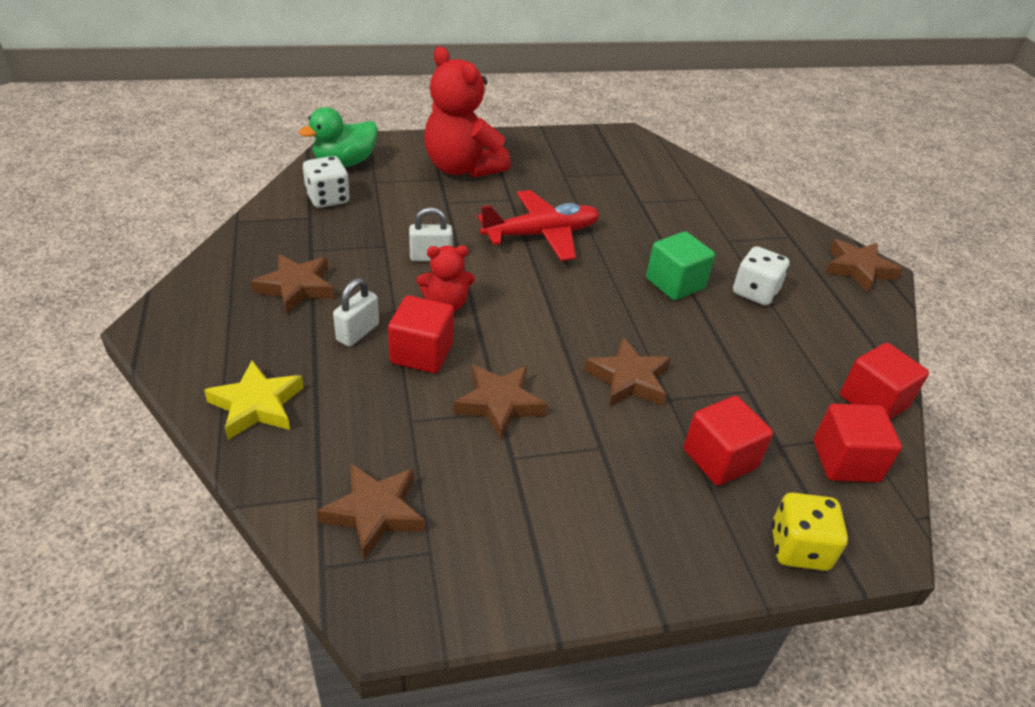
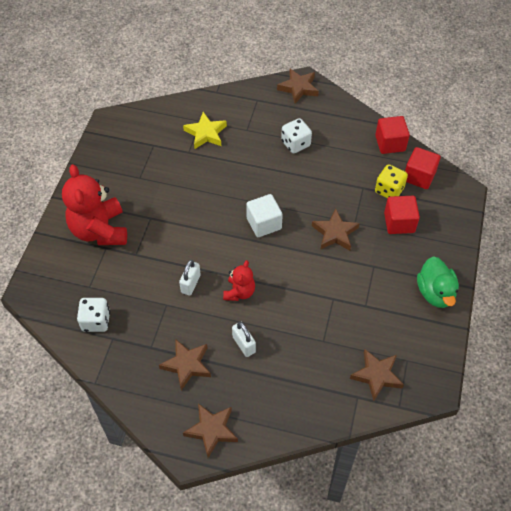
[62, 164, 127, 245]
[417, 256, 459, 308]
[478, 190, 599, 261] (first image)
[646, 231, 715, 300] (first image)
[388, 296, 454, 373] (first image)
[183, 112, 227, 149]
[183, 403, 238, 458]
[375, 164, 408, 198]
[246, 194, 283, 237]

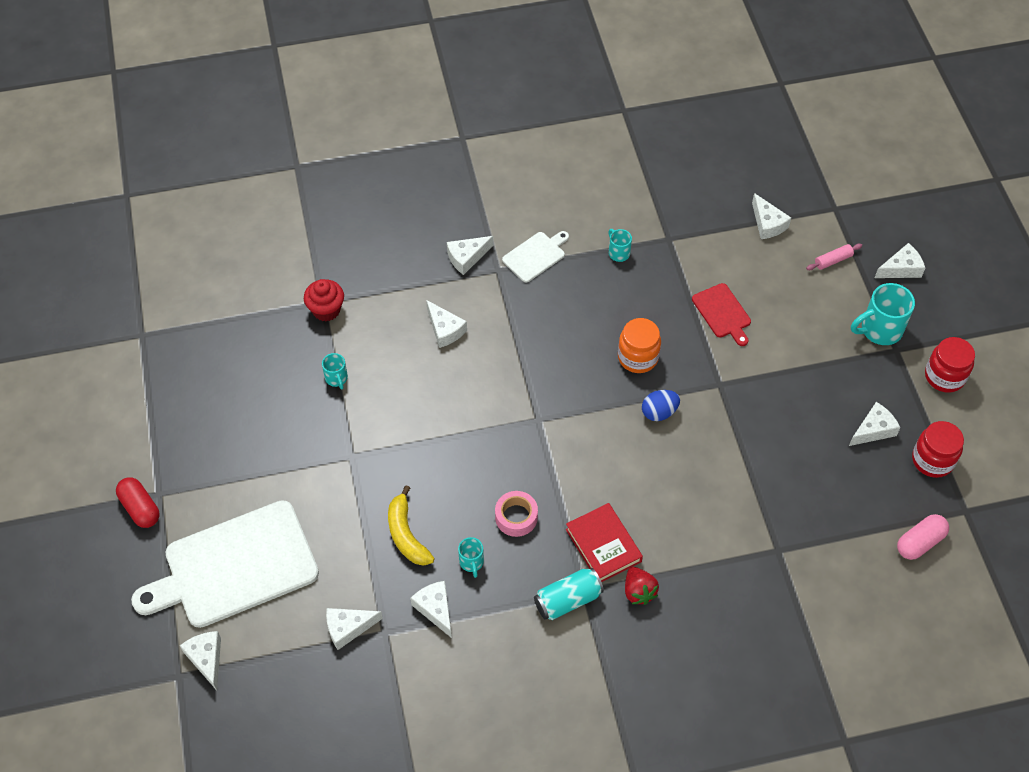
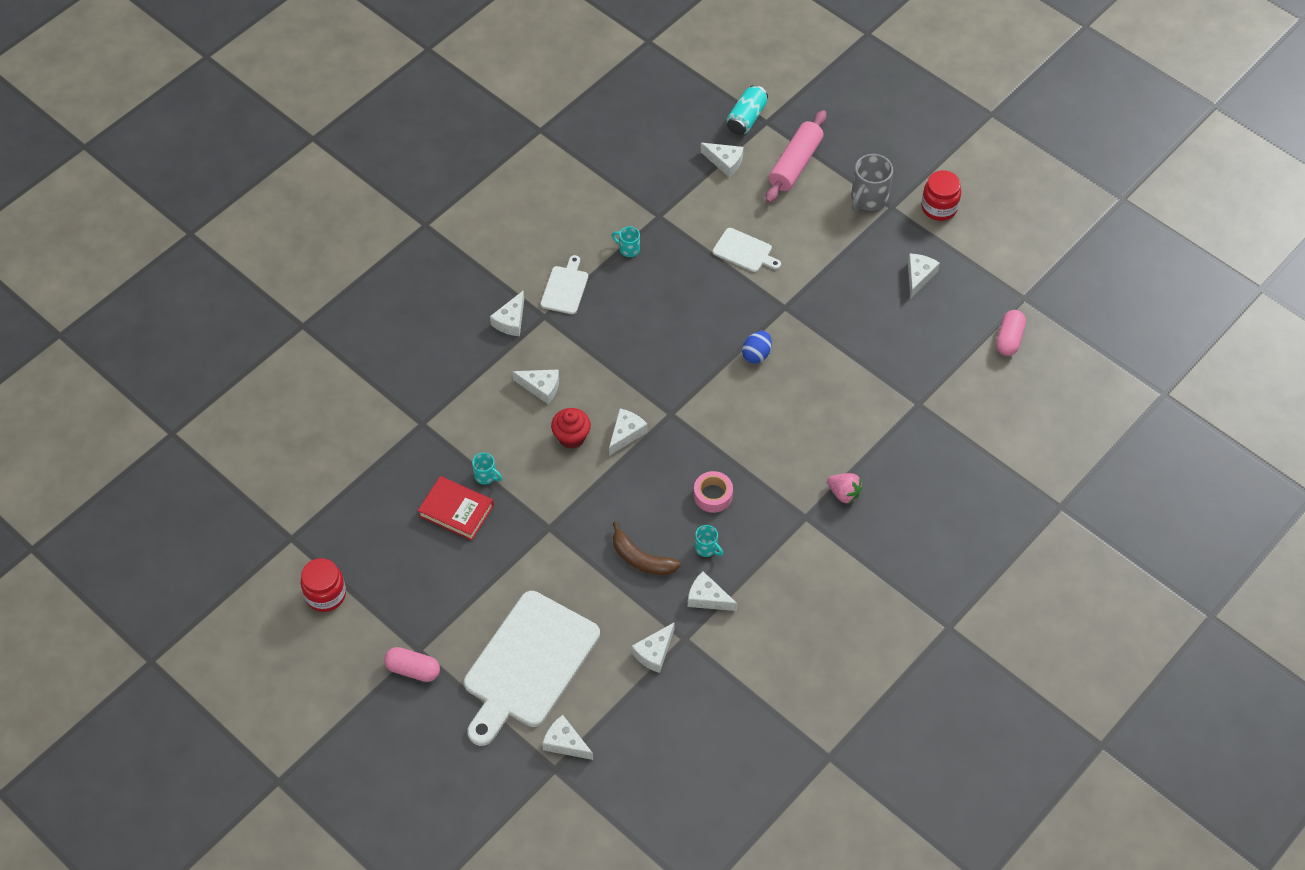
[609, 409, 648, 456]
[765, 110, 827, 203]
[551, 408, 591, 449]
[713, 228, 781, 272]
[851, 154, 893, 211]
[618, 318, 661, 373] (first image)
[301, 558, 346, 612]
[384, 647, 440, 682]
[613, 521, 681, 575]
[418, 476, 494, 541]
[827, 473, 862, 504]
[727, 85, 768, 135]

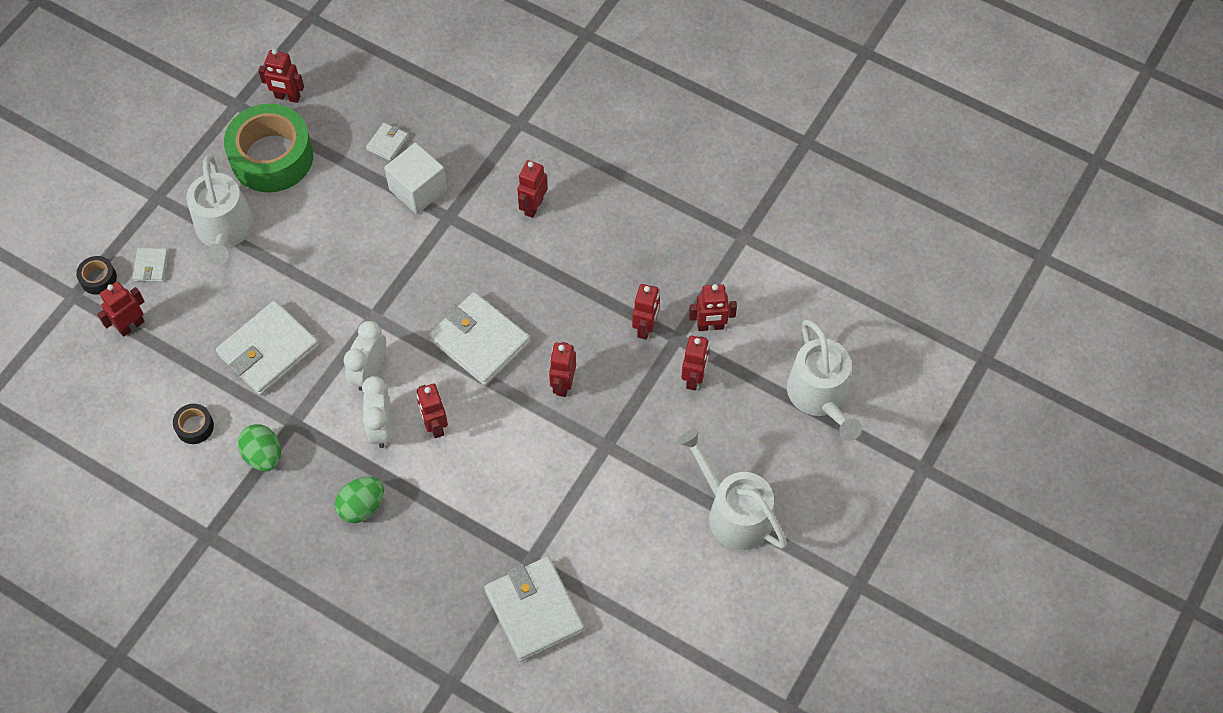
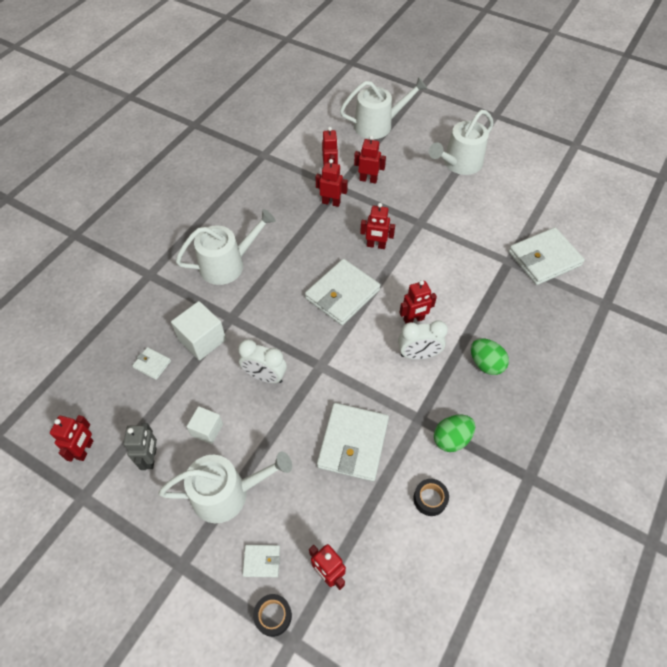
[123, 423, 157, 470]
[176, 209, 276, 285]
[317, 403, 389, 481]
[238, 339, 287, 383]
[187, 406, 223, 444]

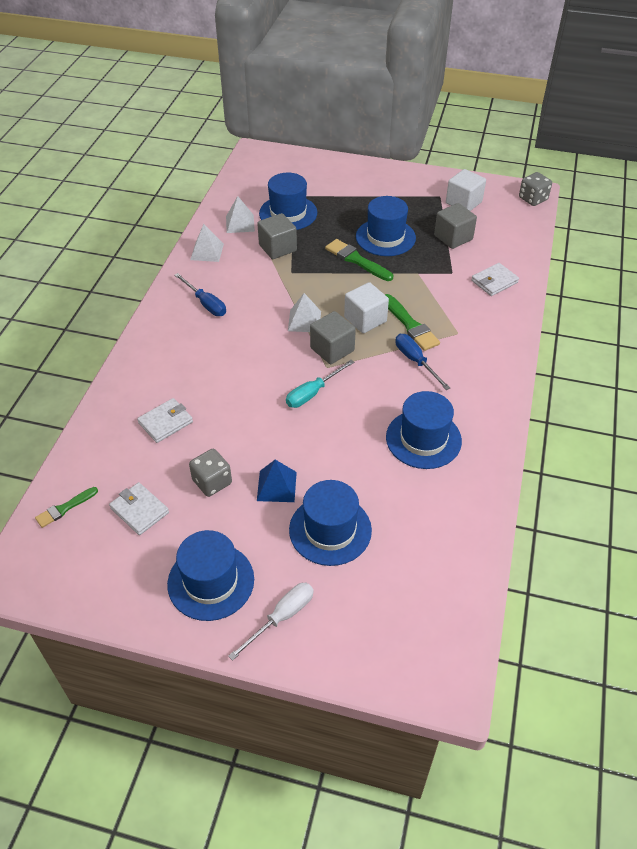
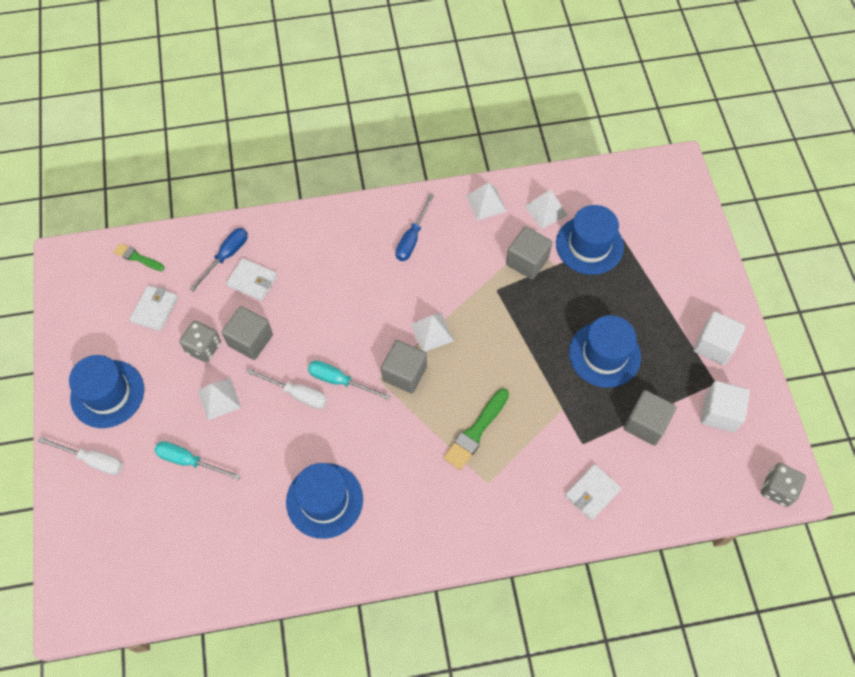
[325, 239, 393, 281] (first image)
[565, 464, 621, 520]
[693, 311, 745, 365]
[190, 228, 248, 291]
[198, 378, 241, 420]
[154, 441, 241, 480]
[222, 306, 273, 360]
[246, 368, 327, 409]

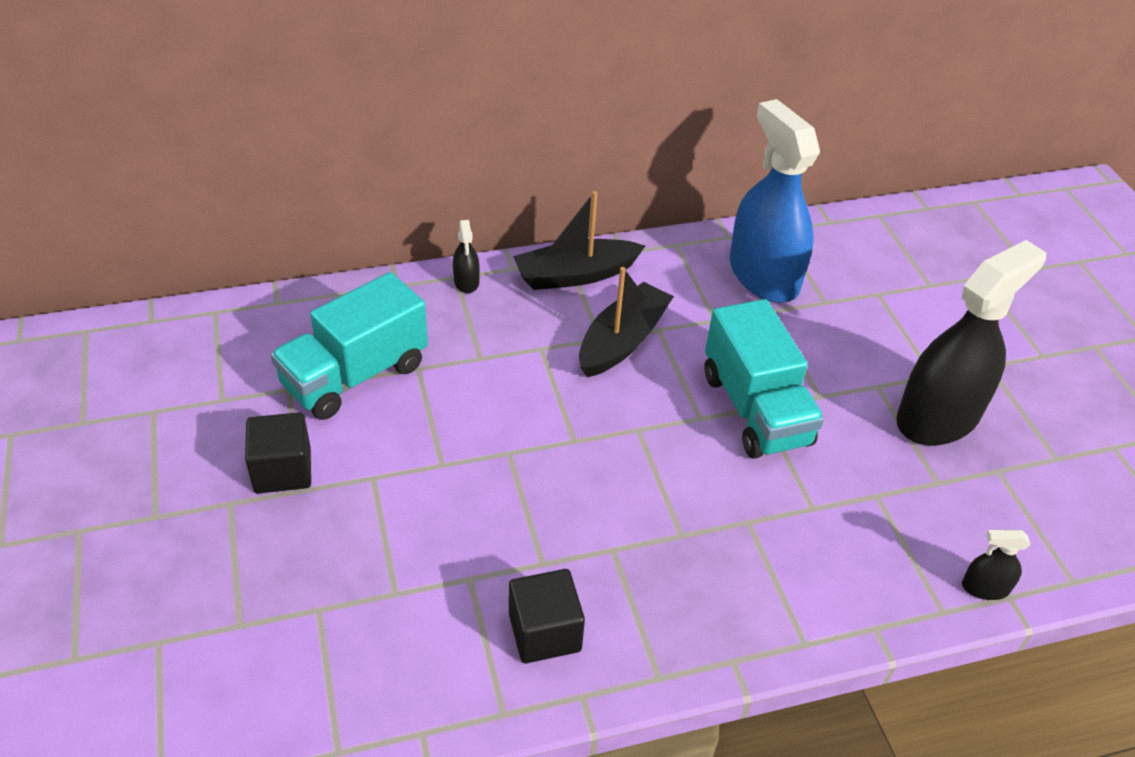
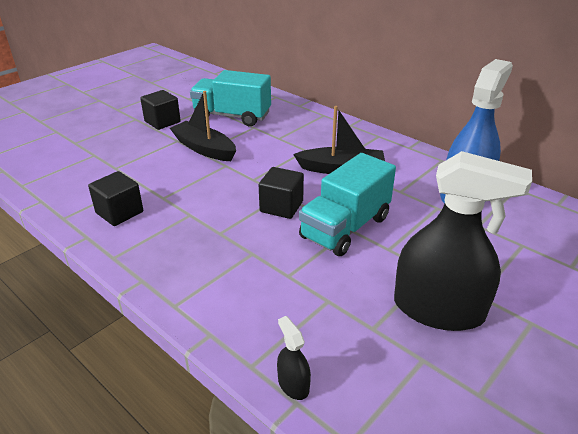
[170, 91, 236, 161]
[453, 220, 480, 293] (first image)
[259, 167, 304, 219]

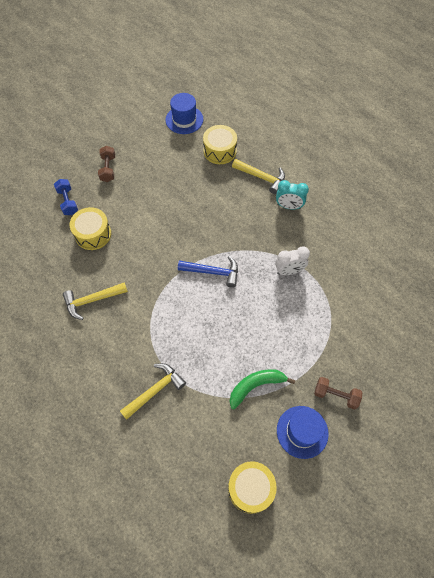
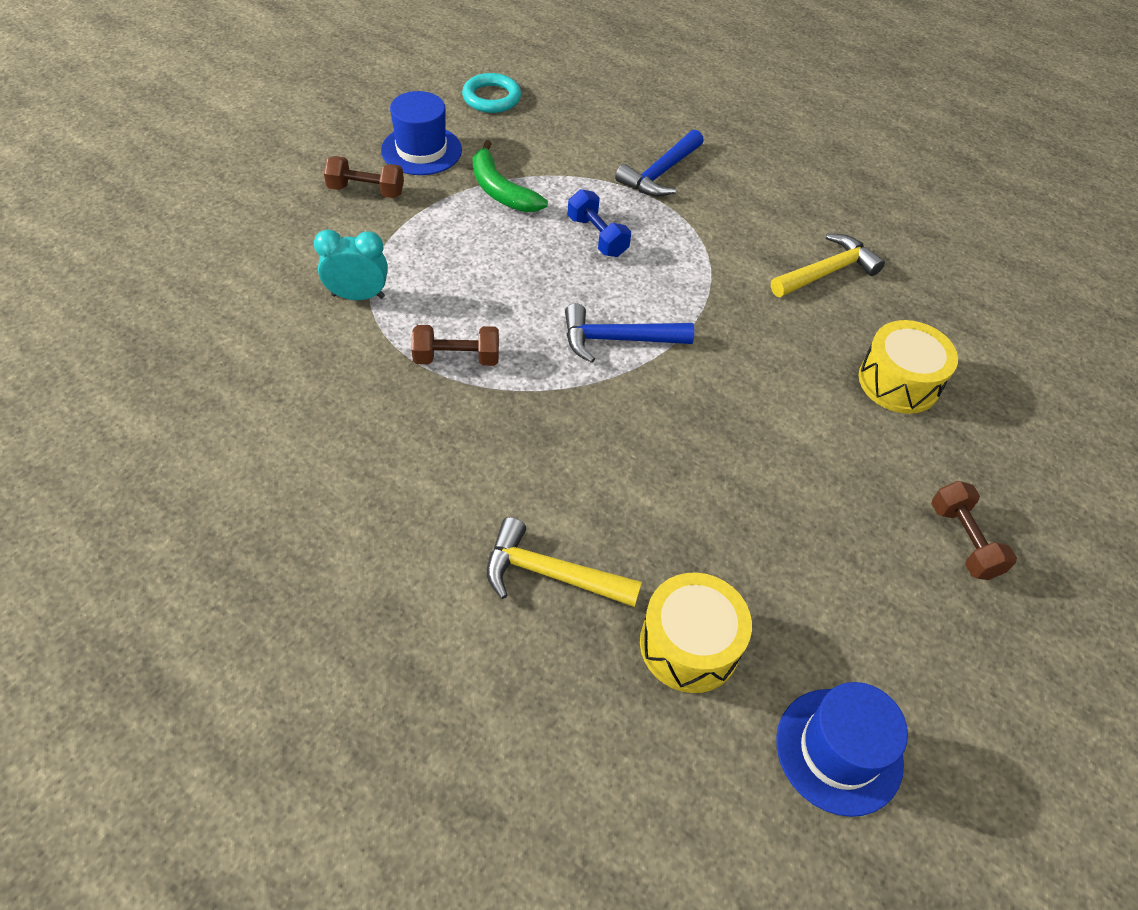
[567, 189, 631, 257]
[314, 229, 388, 300]
[411, 325, 499, 366]
[615, 129, 704, 197]
[473, 140, 548, 212]
[462, 73, 521, 113]

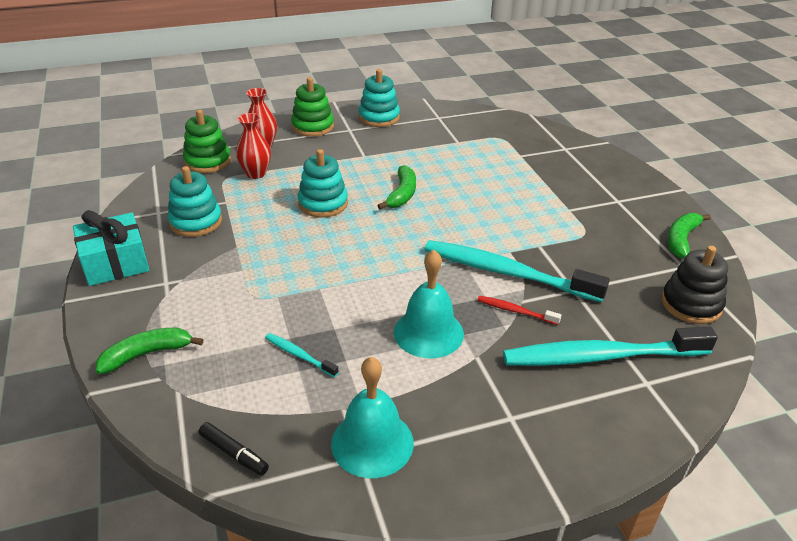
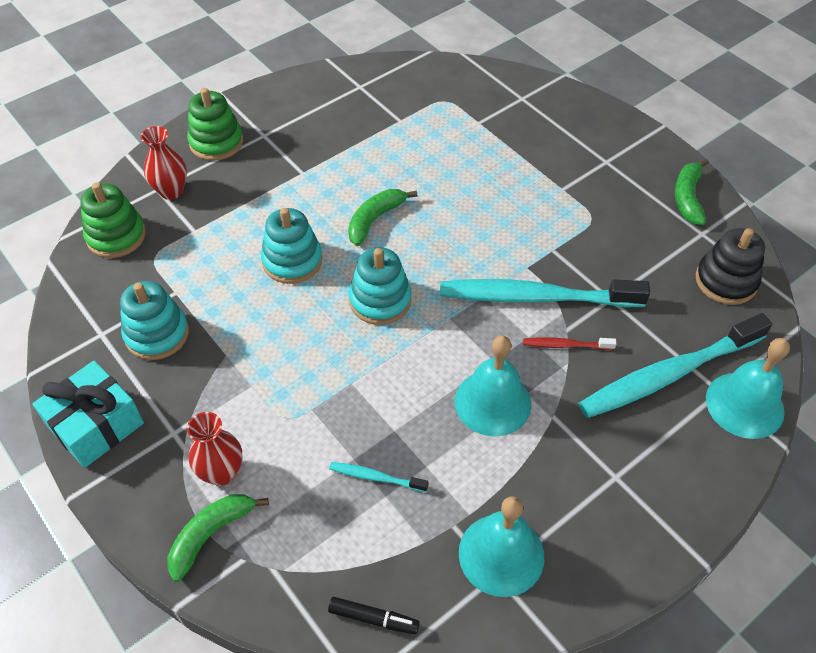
[349, 247, 411, 325]
[187, 412, 242, 486]
[348, 189, 417, 246]
[706, 338, 790, 439]

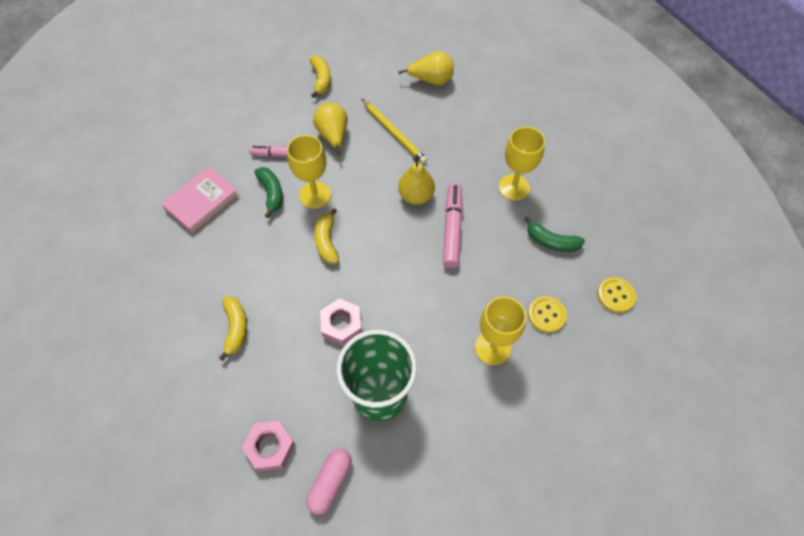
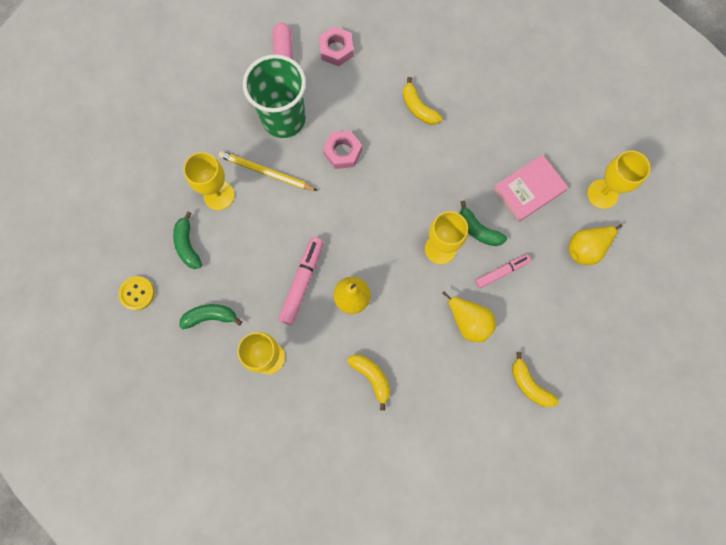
[569, 224, 622, 265]
[219, 151, 318, 191]
[494, 155, 568, 222]
[278, 237, 323, 325]
[347, 355, 390, 411]
[173, 211, 202, 269]
[587, 151, 650, 209]

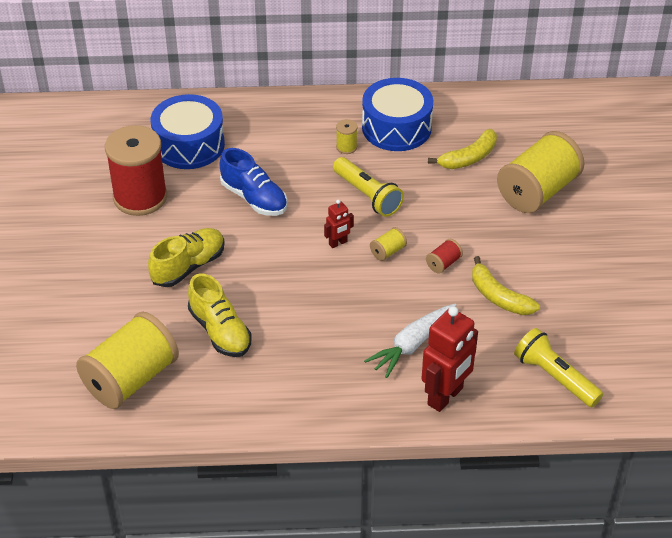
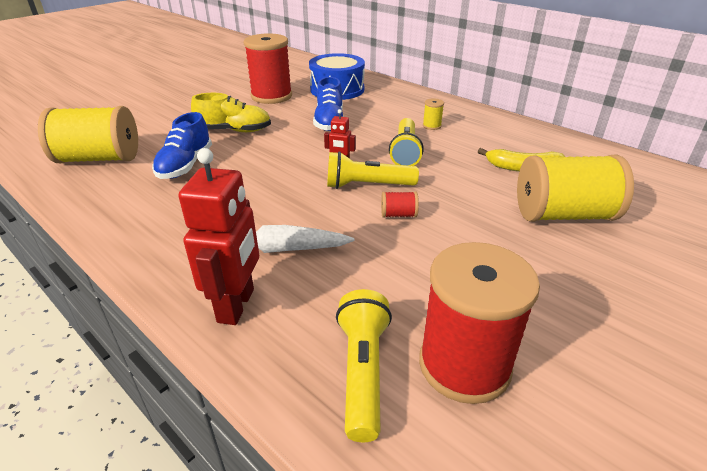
[362, 78, 433, 151] (first image)
[327, 151, 419, 189]
[472, 256, 540, 315] (first image)
[152, 112, 212, 179]
[179, 148, 259, 325]
[419, 242, 540, 404]

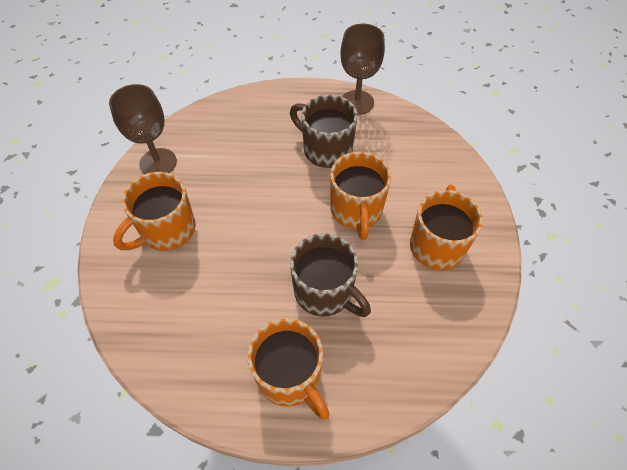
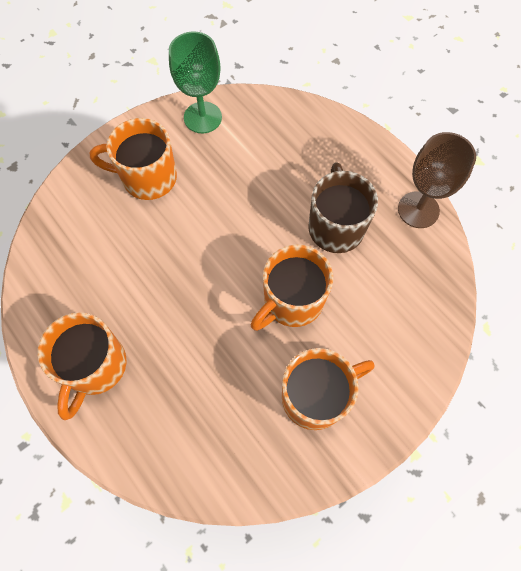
[169, 31, 222, 133]
[290, 233, 371, 317] (first image)

